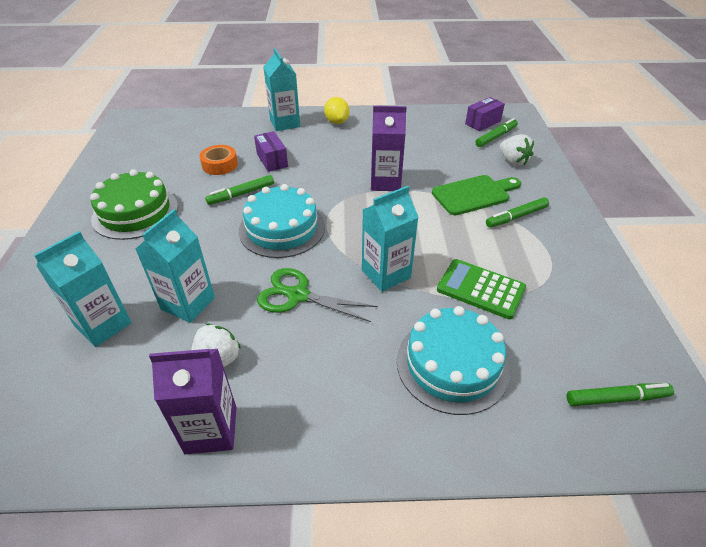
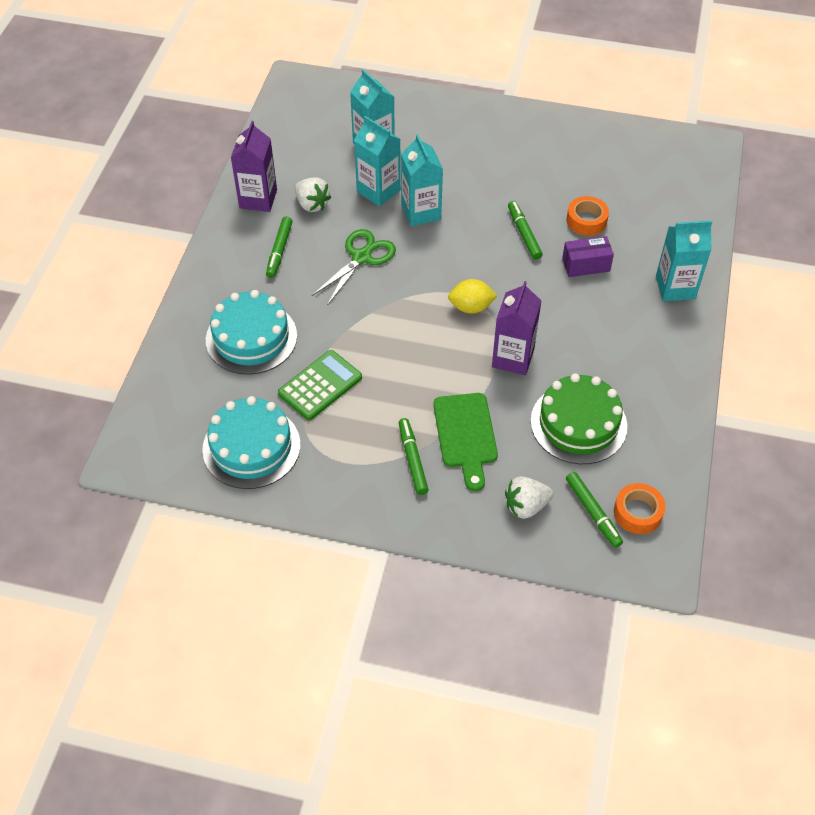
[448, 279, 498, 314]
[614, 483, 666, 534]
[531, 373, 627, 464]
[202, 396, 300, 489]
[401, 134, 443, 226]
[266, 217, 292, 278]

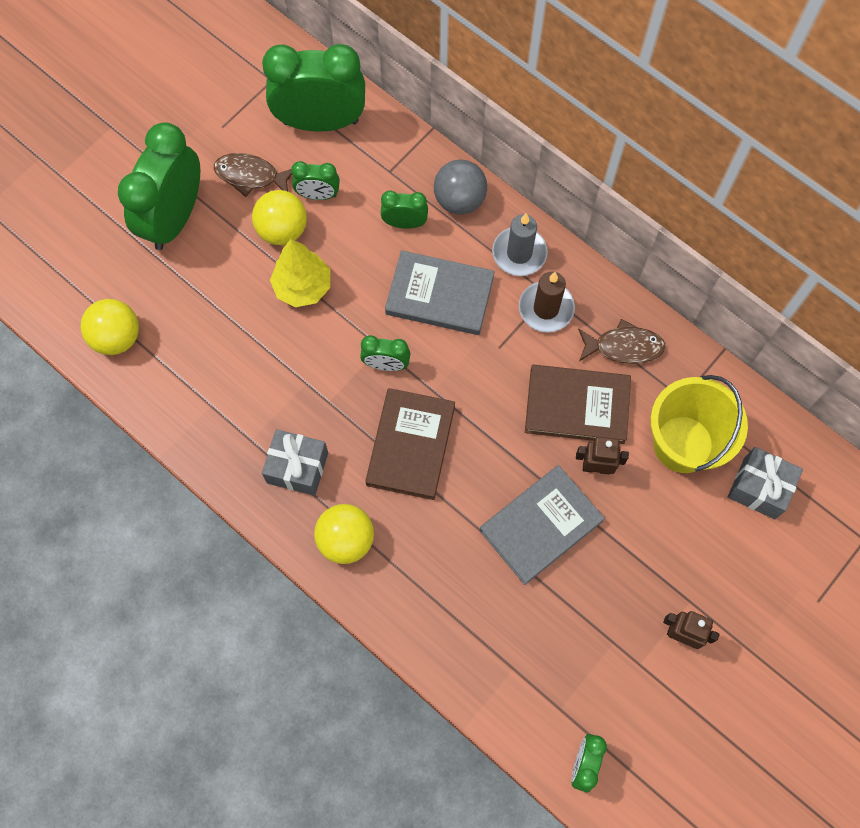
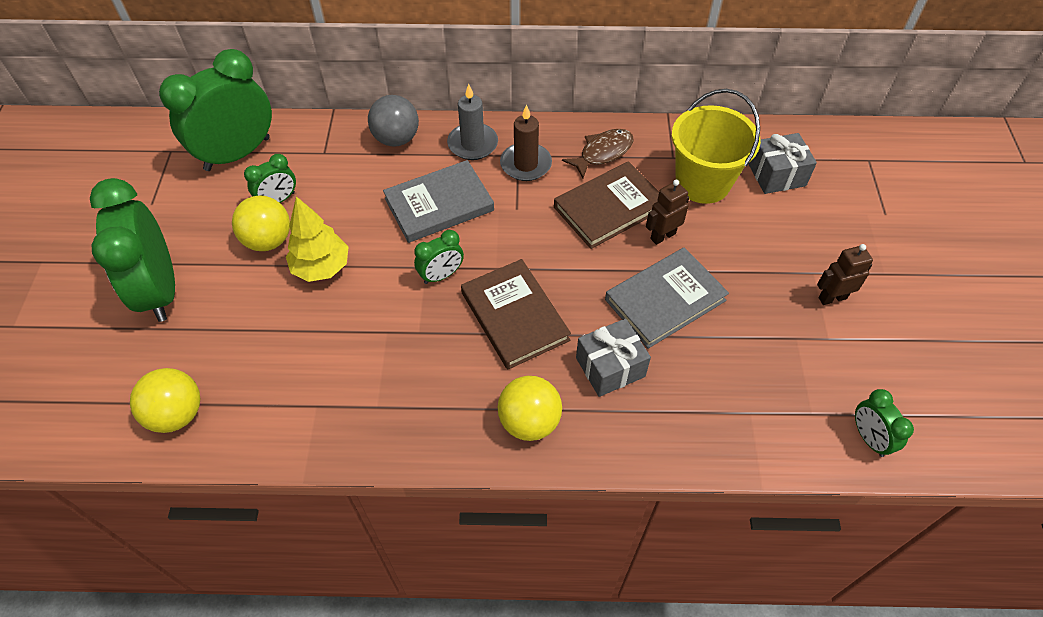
[214, 153, 292, 197] (first image)
[381, 190, 428, 229] (first image)
[576, 318, 651, 397]
[605, 248, 729, 349]

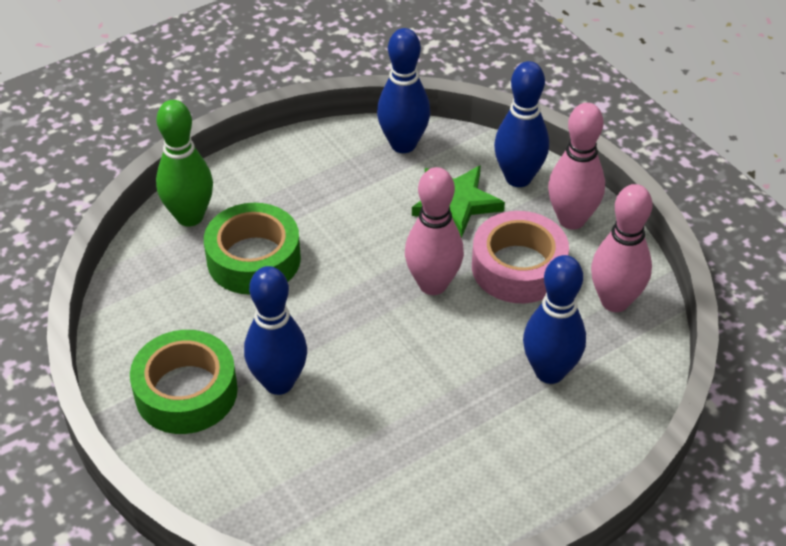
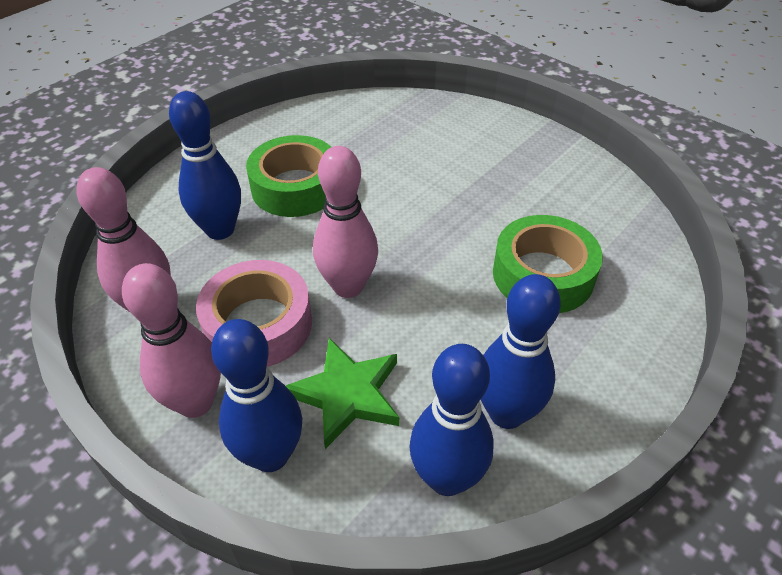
[156, 100, 213, 226] (first image)
[481, 274, 561, 429]
[246, 135, 331, 217]

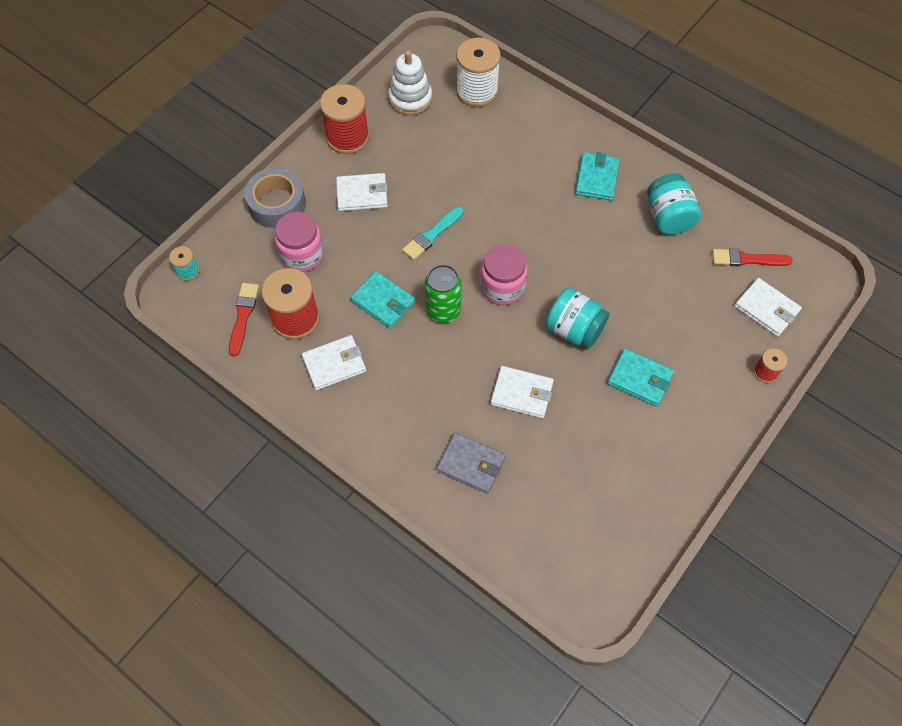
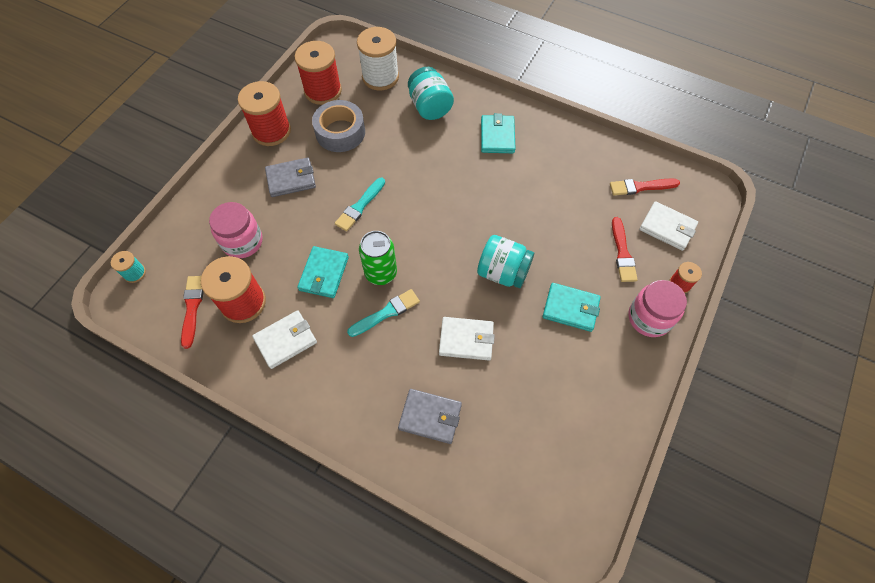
[295, 41, 342, 105]
[312, 100, 365, 152]
[265, 158, 316, 197]
[408, 67, 454, 120]
[628, 280, 687, 337]
[297, 246, 349, 298]
[612, 217, 638, 282]
[347, 289, 420, 337]

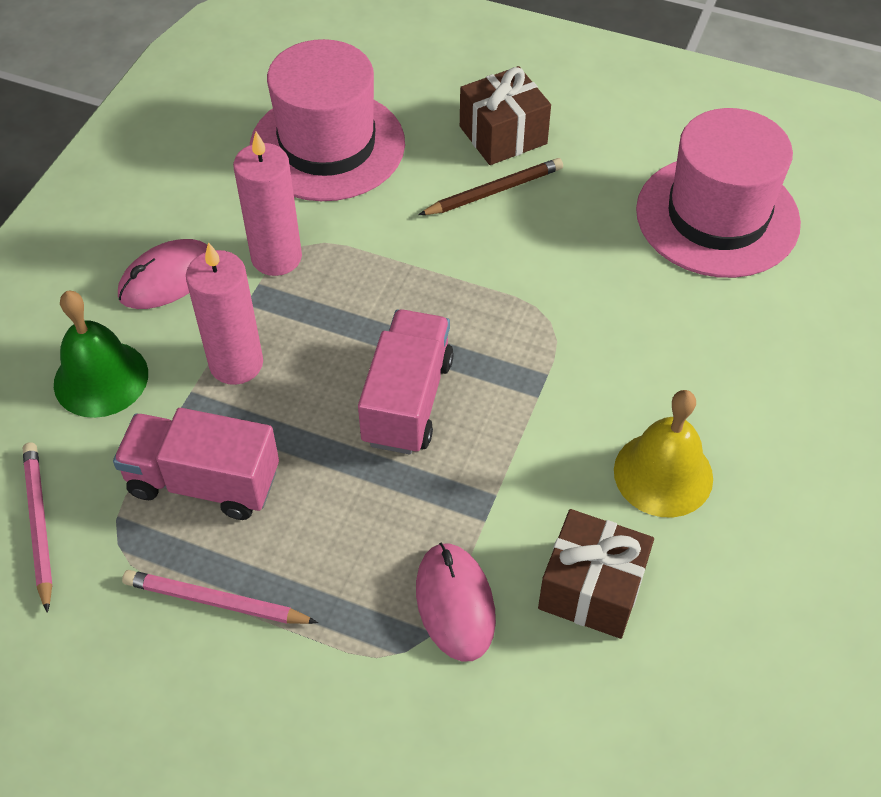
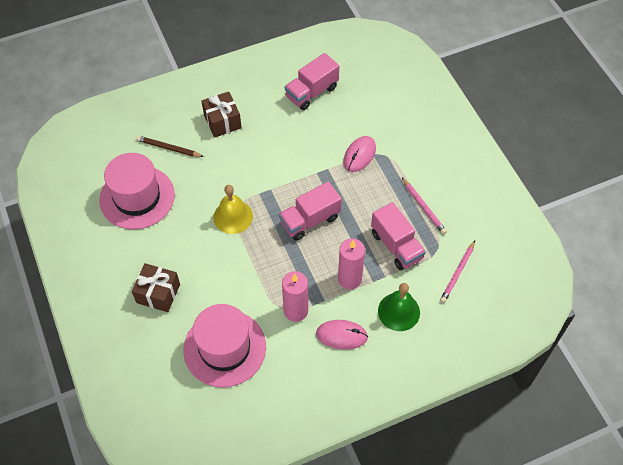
[136, 136, 204, 157]
[213, 185, 253, 234]
[202, 92, 242, 138]
[285, 53, 339, 110]

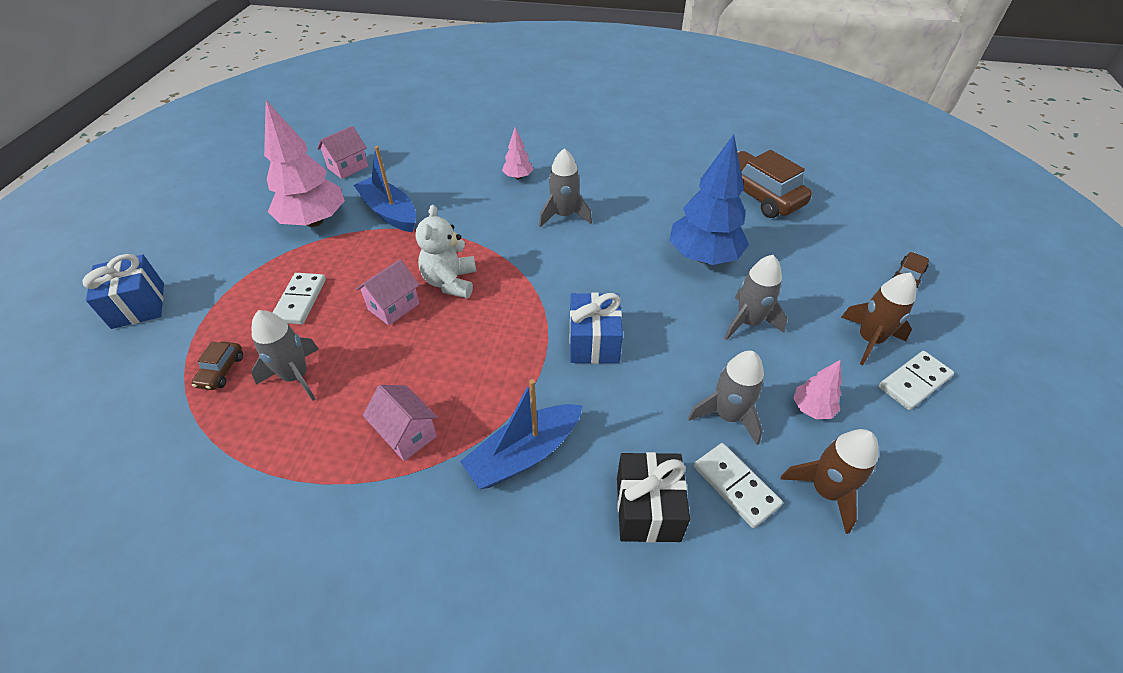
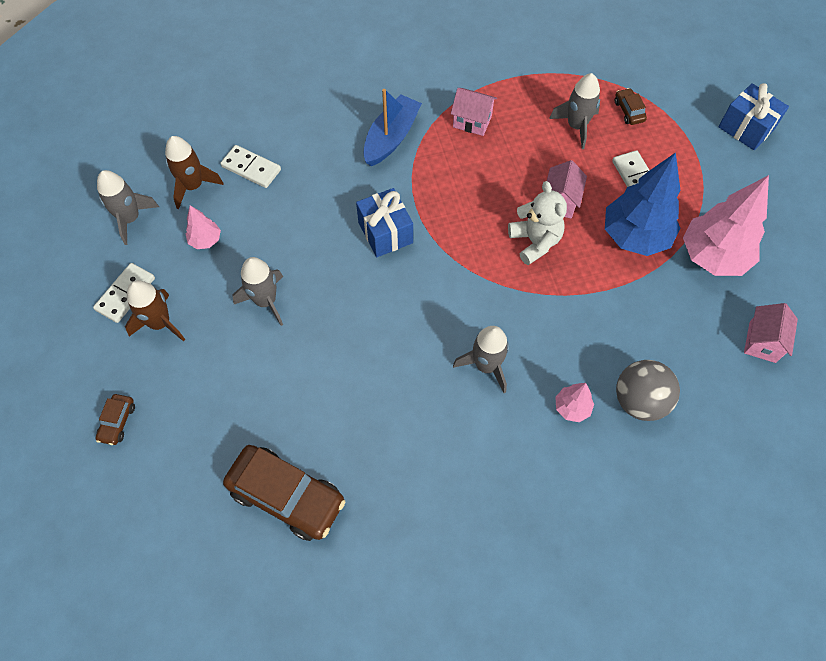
[605, 152, 680, 256]
[353, 146, 416, 232] (first image)
[97, 170, 159, 245]
[617, 452, 690, 543] (first image)
[616, 360, 680, 421]

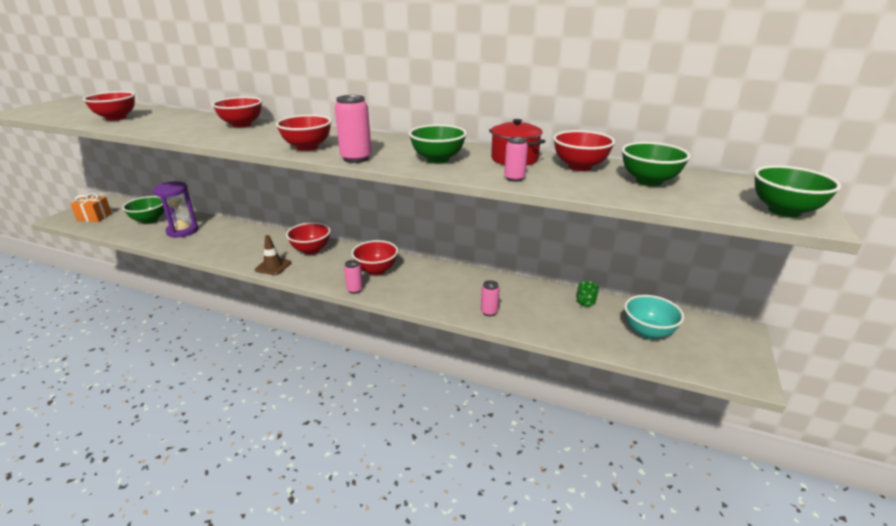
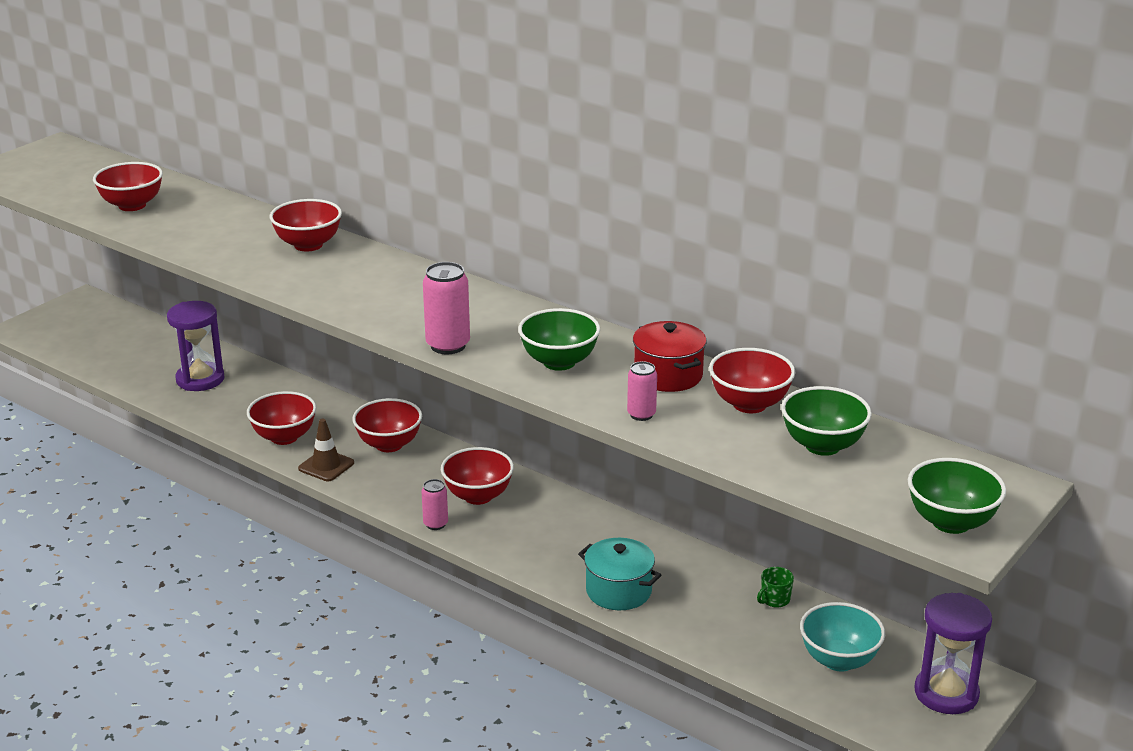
[247, 391, 317, 445]
[70, 193, 112, 222] (first image)
[122, 196, 165, 224] (first image)
[578, 538, 662, 610]
[914, 593, 992, 714]

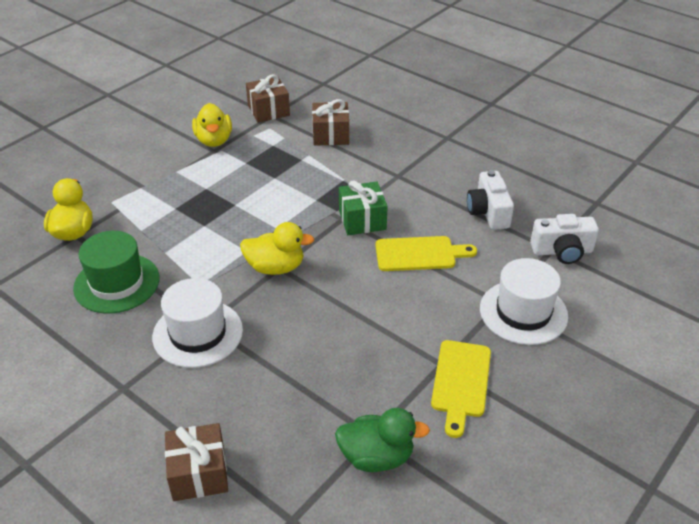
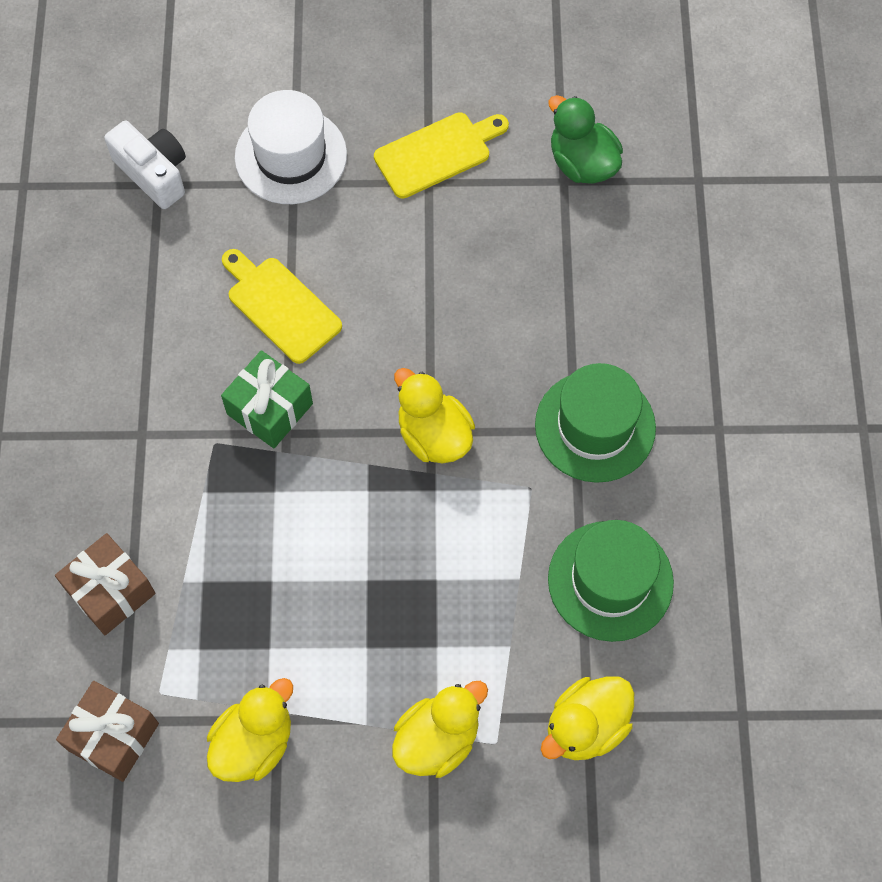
[467, 170, 514, 230] (first image)
[535, 363, 656, 483]
[165, 423, 228, 501] (first image)
[392, 681, 488, 778]

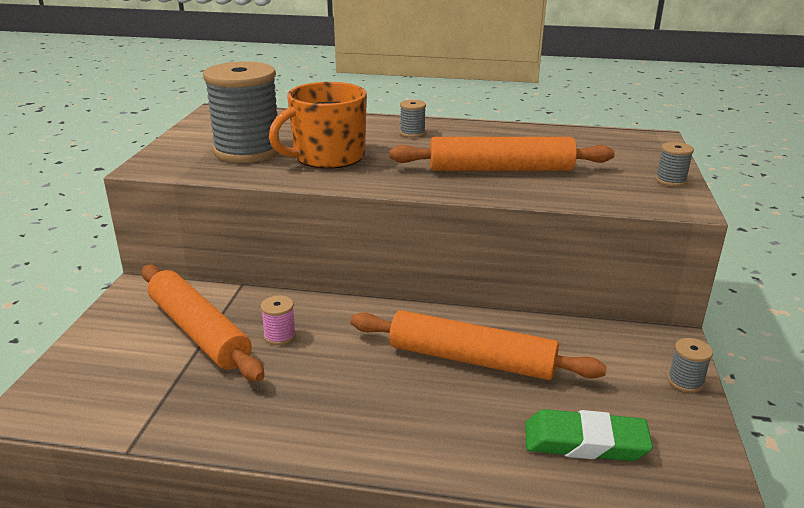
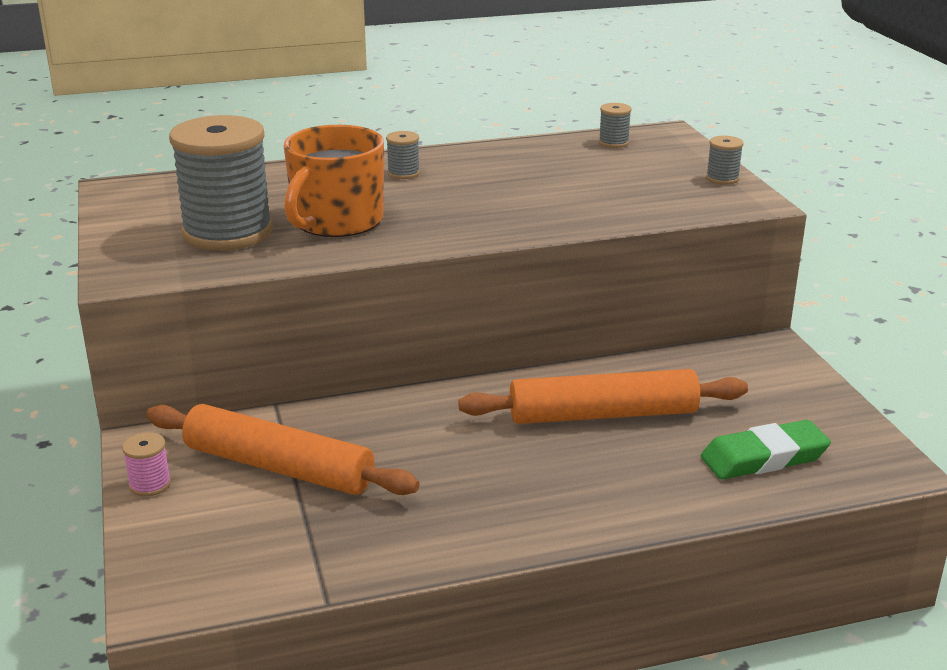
[390, 137, 615, 171] (first image)
[122, 432, 171, 497]
[599, 103, 631, 148]

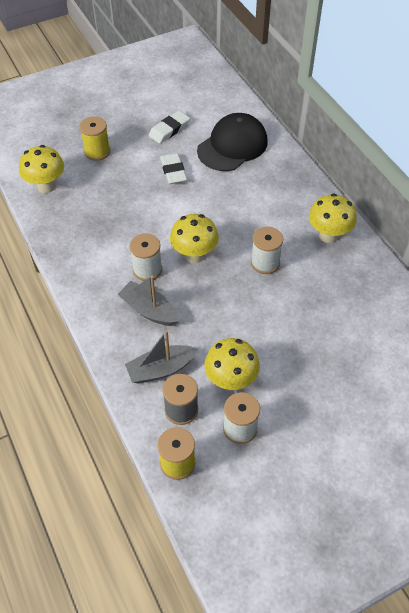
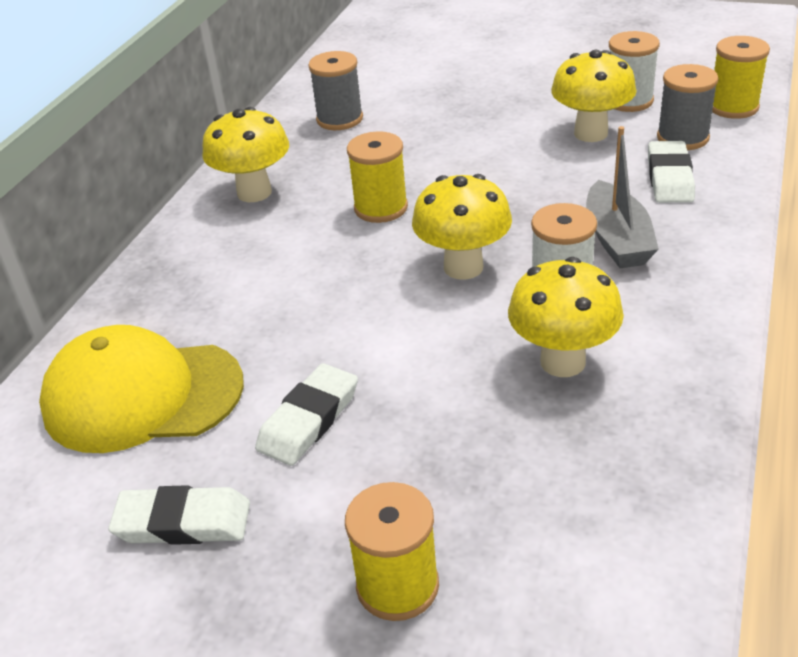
[39, 325, 244, 453]
[508, 257, 624, 377]
[347, 131, 408, 223]
[648, 141, 695, 203]
[309, 51, 363, 130]

